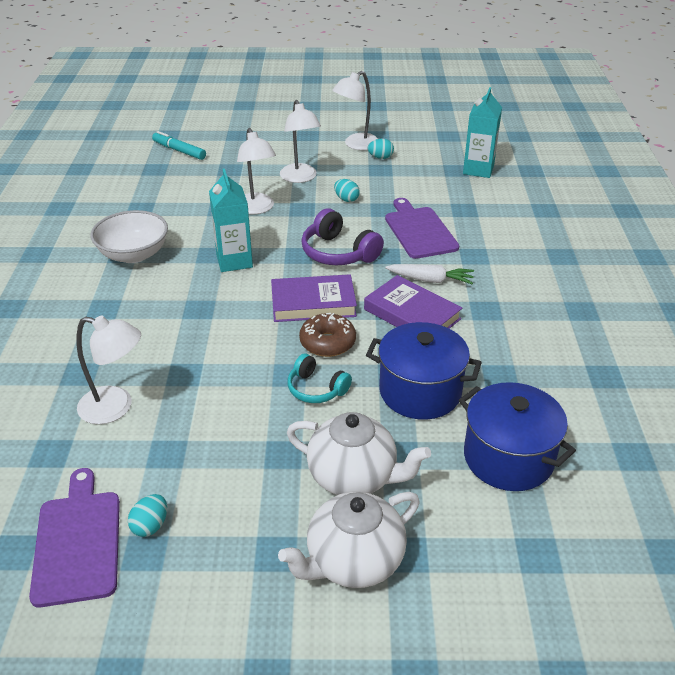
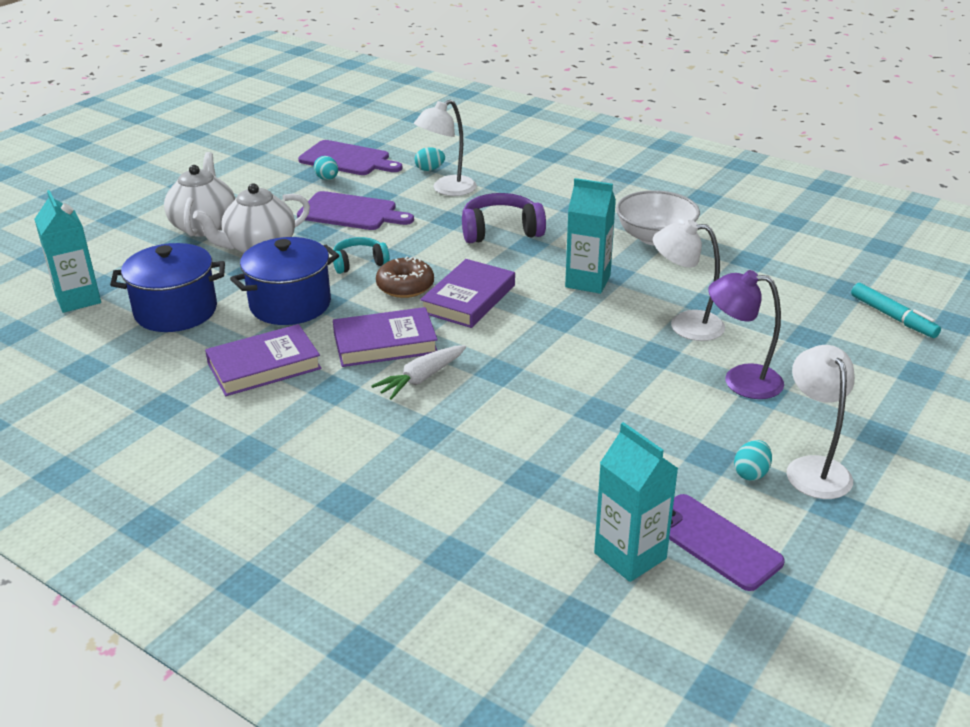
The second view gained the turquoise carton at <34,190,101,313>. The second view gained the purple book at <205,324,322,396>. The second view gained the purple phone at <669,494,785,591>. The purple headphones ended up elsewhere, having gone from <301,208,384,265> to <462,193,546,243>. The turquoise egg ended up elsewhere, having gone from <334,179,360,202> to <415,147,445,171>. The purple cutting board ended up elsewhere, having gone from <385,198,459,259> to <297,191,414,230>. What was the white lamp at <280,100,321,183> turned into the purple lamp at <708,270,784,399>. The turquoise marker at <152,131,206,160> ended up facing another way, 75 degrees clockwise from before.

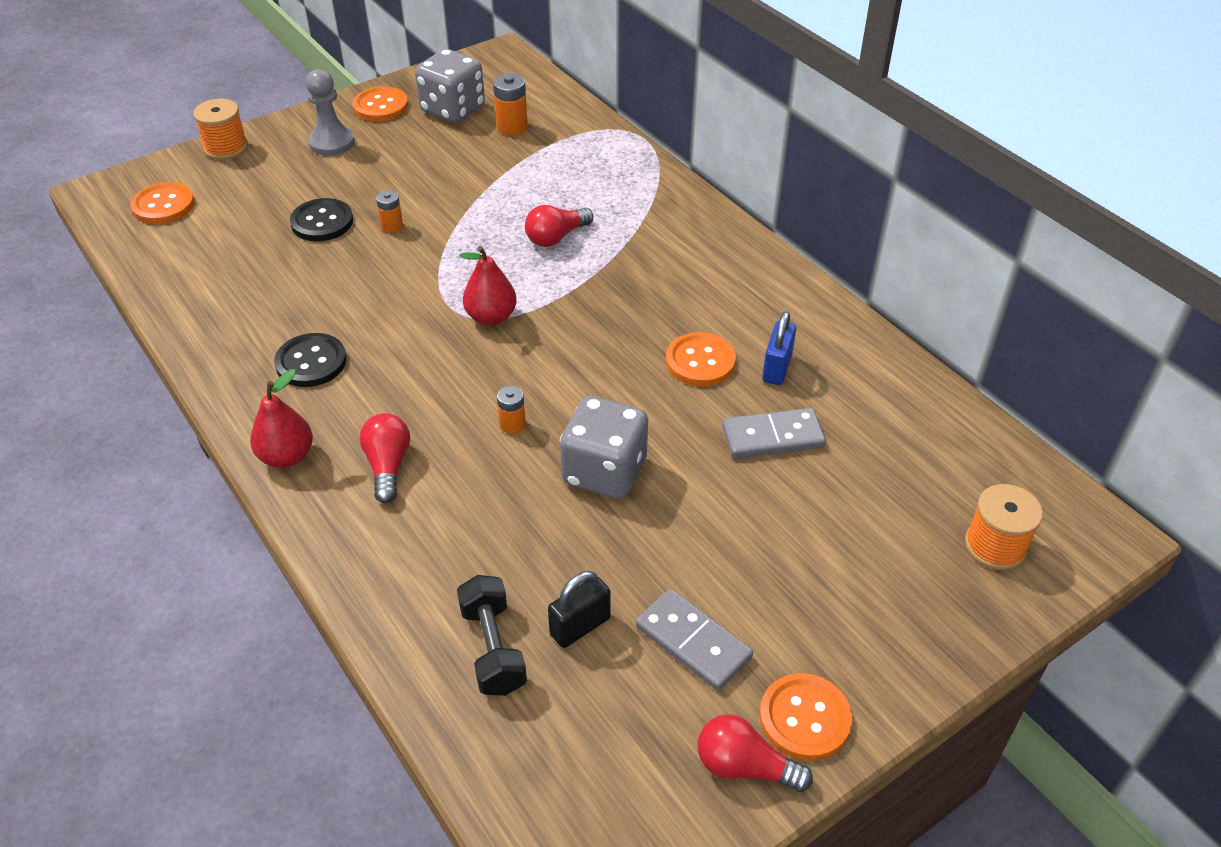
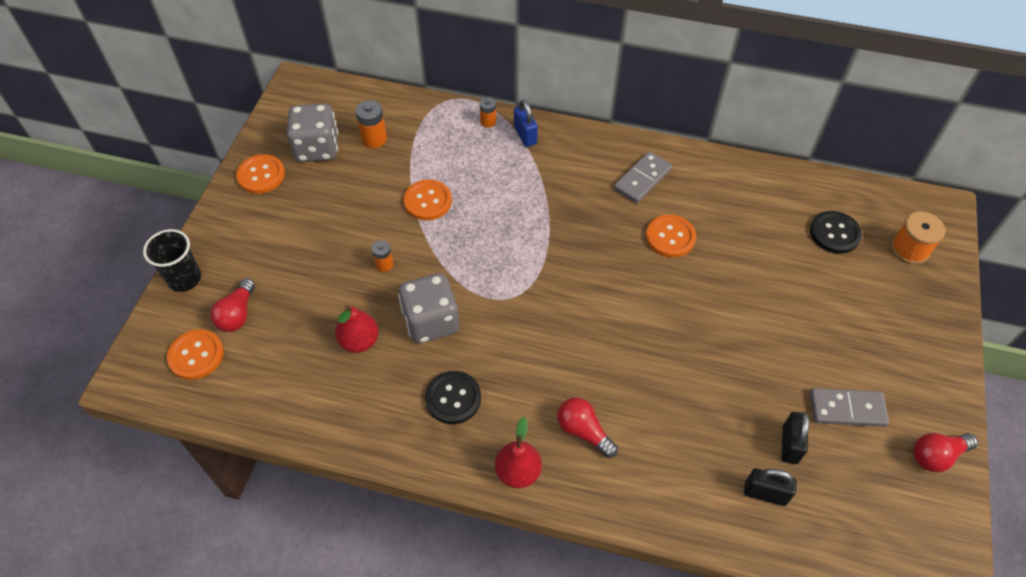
The second view lost the grey pawn at <306,69,354,156>. The black button ended up elsewhere, having gone from <290,198,353,241> to <810,211,862,254>. The red pear ended up elsewhere, having gone from <459,246,517,325> to <335,305,379,353>. The orange battery ended up elsewhere, having gone from <497,386,526,434> to <480,97,496,128>. The red light bulb ended up elsewhere, having gone from <525,205,593,247> to <210,278,255,332>. The grey dice ended up elsewhere, having gone from <560,396,648,499> to <398,273,459,343>. The grey domino ended up elsewhere, having gone from <722,408,826,458> to <614,151,672,203>. The orange button ended up elsewhere, having gone from <759,673,852,761> to <404,180,452,220>. The blue padlock ended up elsewhere, having gone from <762,311,796,385> to <514,99,538,147>. Where the orange spool stood at <193,99,248,160>, the black cup came to stand at <143,229,201,292>. Where the black dumbbell stood at <457,575,527,696>, the black padlock came to stand at <744,468,797,506>.

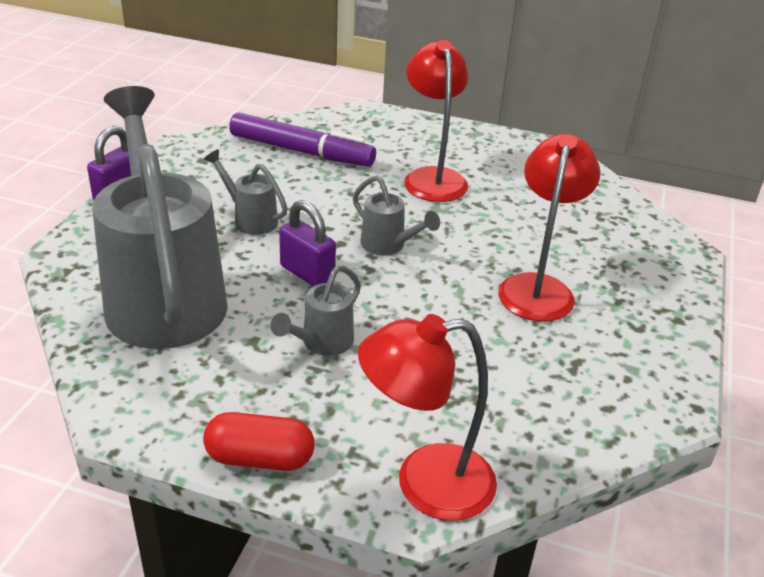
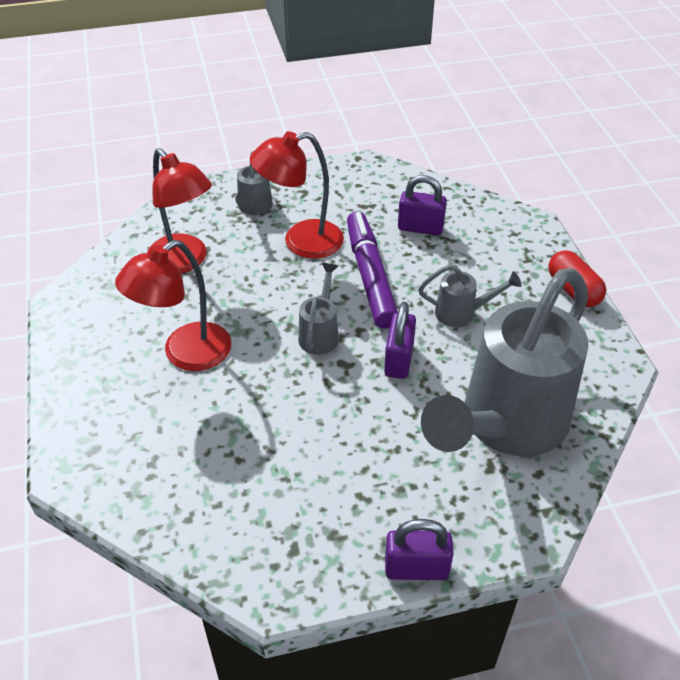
The second view gained the purple padlock at <398,175,447,235>. The grey watering can ended up elsewhere, having gone from <204,149,288,235> to <235,151,273,215>. The purple marker ended up elsewhere, having gone from <229,112,376,167> to <347,211,398,328>. The red lamp ended up elsewhere, having gone from <358,314,497,521> to <147,148,212,274>.

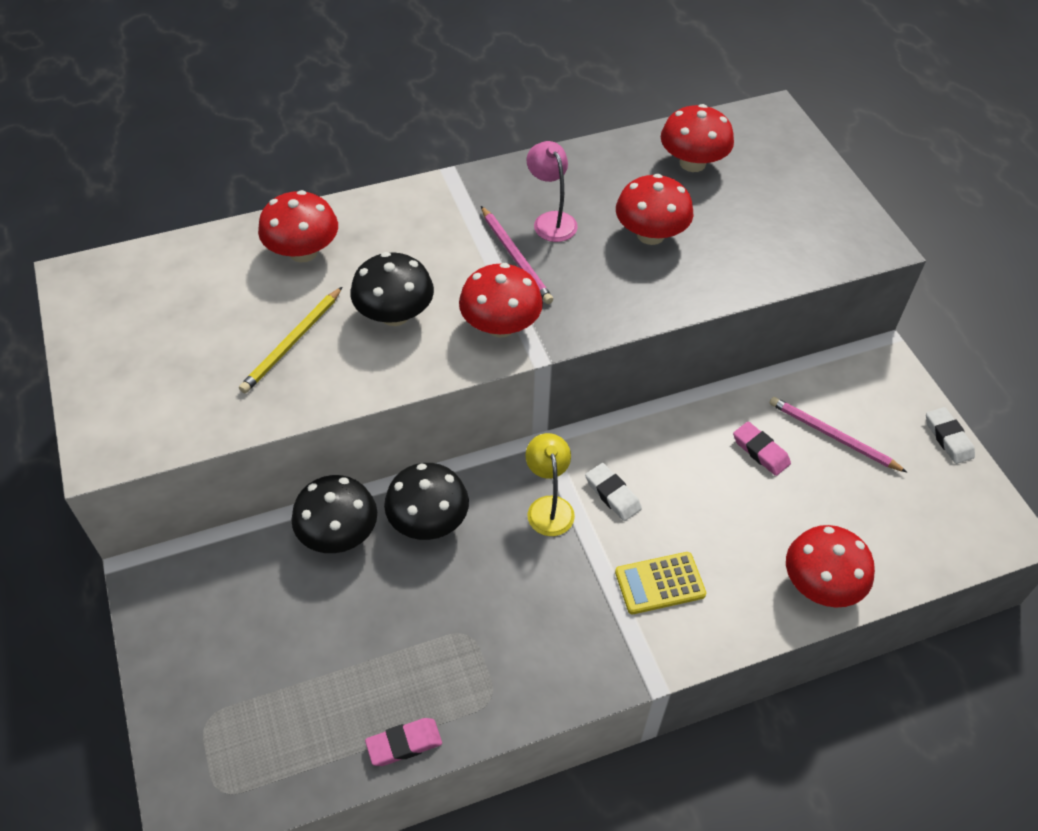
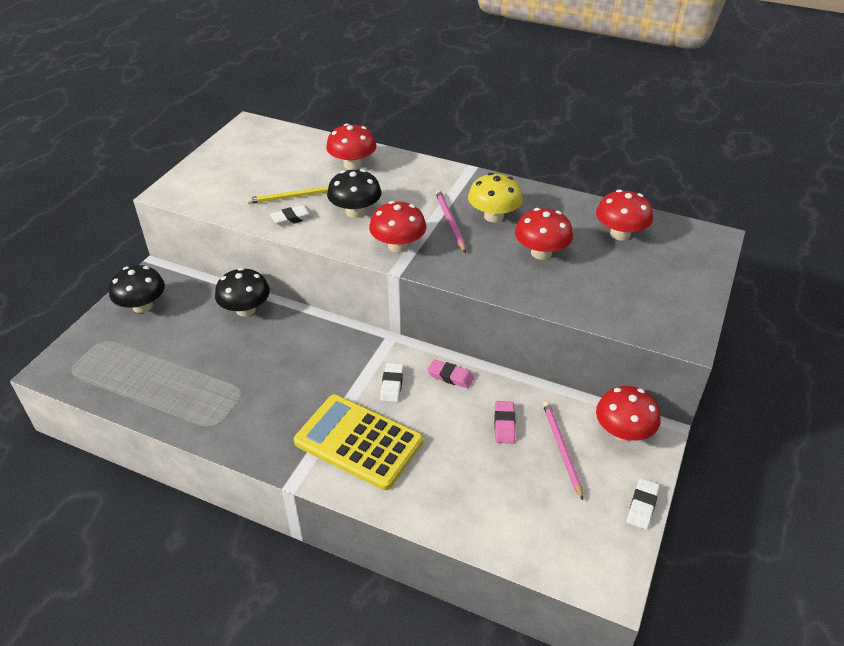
The second view lost the yellow lamp at <525,433,575,536>. The second view gained the white eraser at <270,205,315,226>. The pink eraser ended up elsewhere, having gone from <365,718,442,766> to <427,359,474,388>. The black mushroom ended up elsewhere, having gone from <384,463,469,540> to <109,265,165,313>. The red mushroom ended up elsewhere, having gone from <786,525,875,607> to <596,386,661,441>. Where the pink lamp stood at <527,141,578,242>, the yellow mushroom came to stand at <468,173,523,223>. The pink pencil at <481,206,553,304> ended up facing another way, 150 degrees clockwise from before. The size of the yellow calculator at <615,552,706,614> changed by a factor of 1.89.

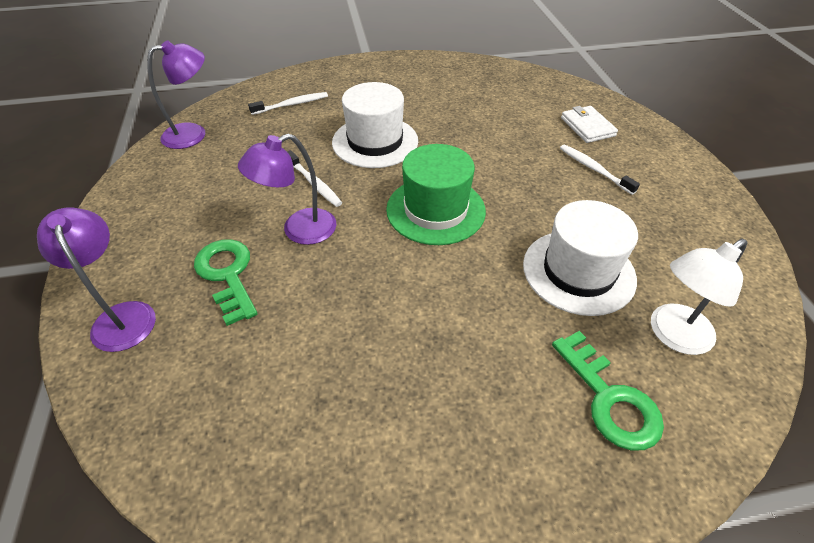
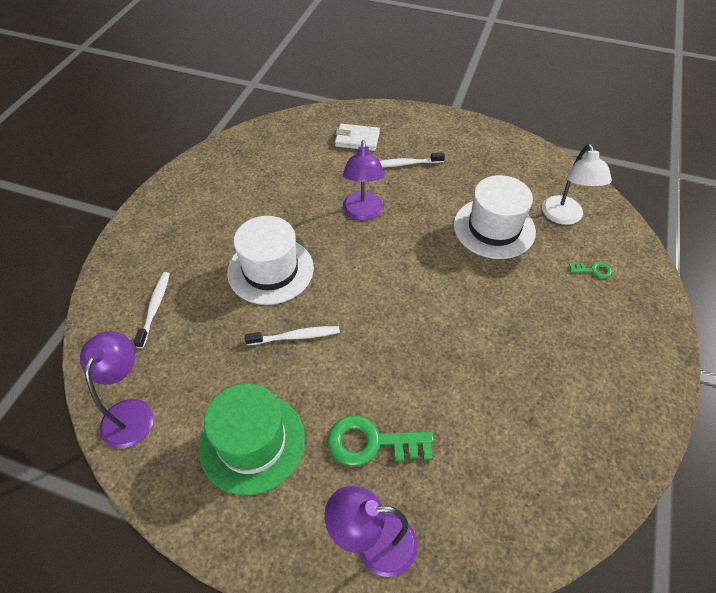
The purple lamp ended up elsewhere, having gone from <238,134,336,245> to <343,140,385,221>. The green hat ended up elsewhere, having gone from <386,144,486,245> to <199,384,305,495>. The size of the green key at <552,331,664,450> changed by a factor of 0.49.

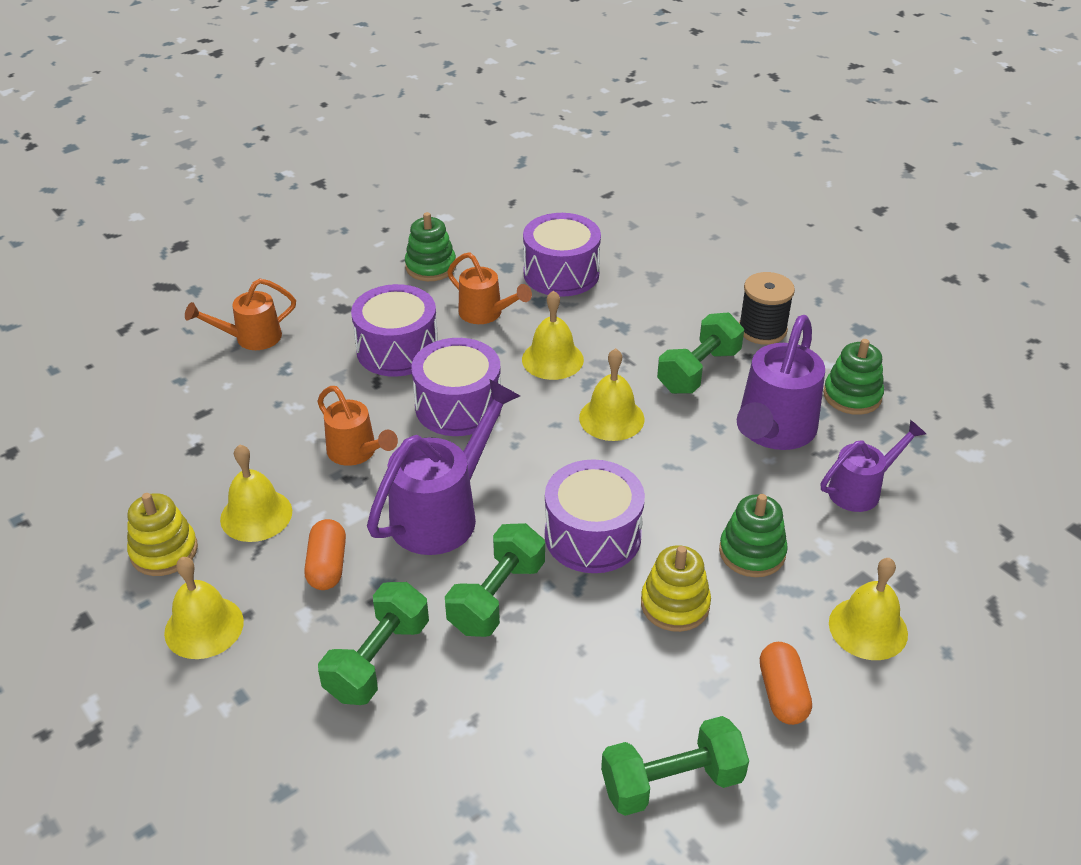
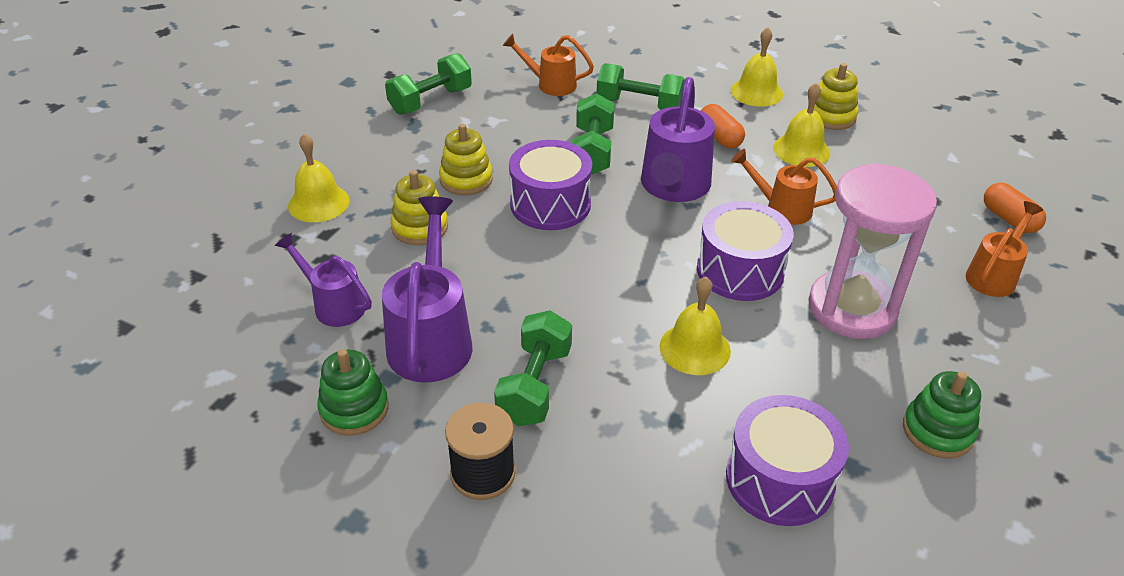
The second view lost the yellow bell at <579,348,644,441>. The orange watering can ended up elsewhere, having gone from <447,252,532,324> to <503,34,594,96>. The orange capsule ended up elsewhere, having gone from <760,642,812,725> to <984,183,1046,233>. Where the purple drum stood at <351,284,438,377>, the pink hourglass came to stand at <808,163,937,339>. What was the green stacking toy at <719,494,788,577> turned into the yellow stacking toy at <390,170,448,245>. The green dumbbell at <318,582,429,705> ended up facing another way, 75 degrees counterclockwise from before. The purple watering can at <821,420,926,512> ended up facing another way, 90 degrees clockwise from before.

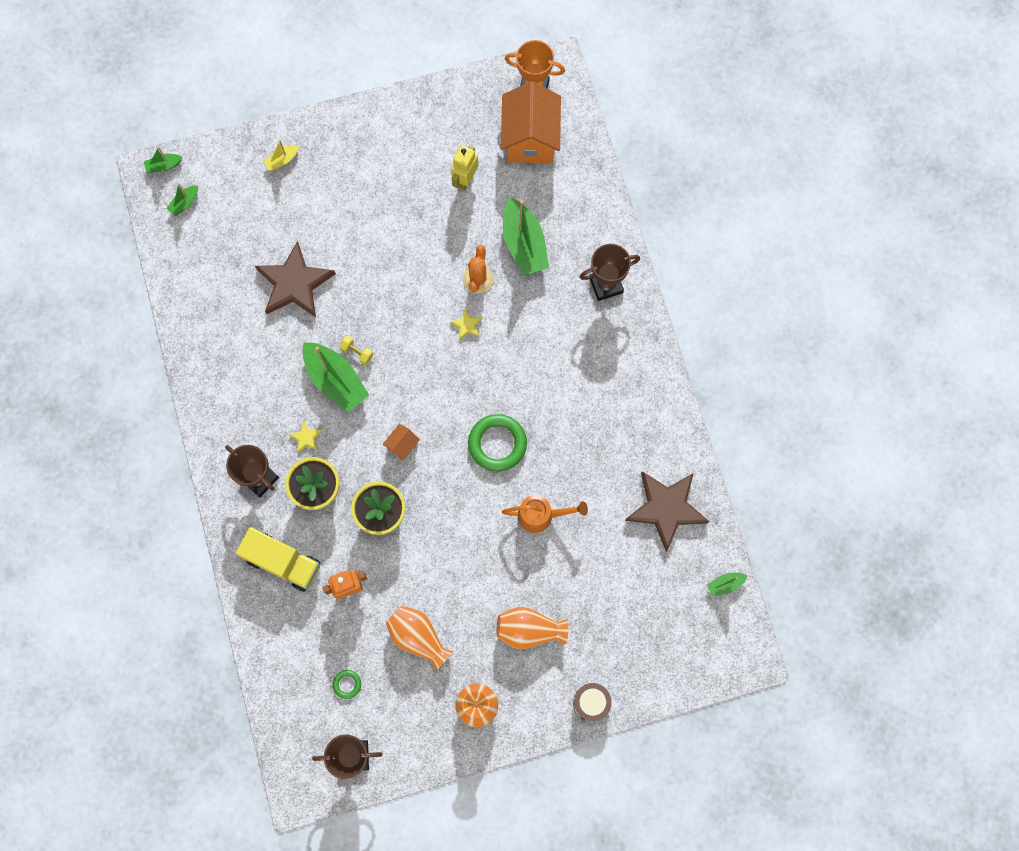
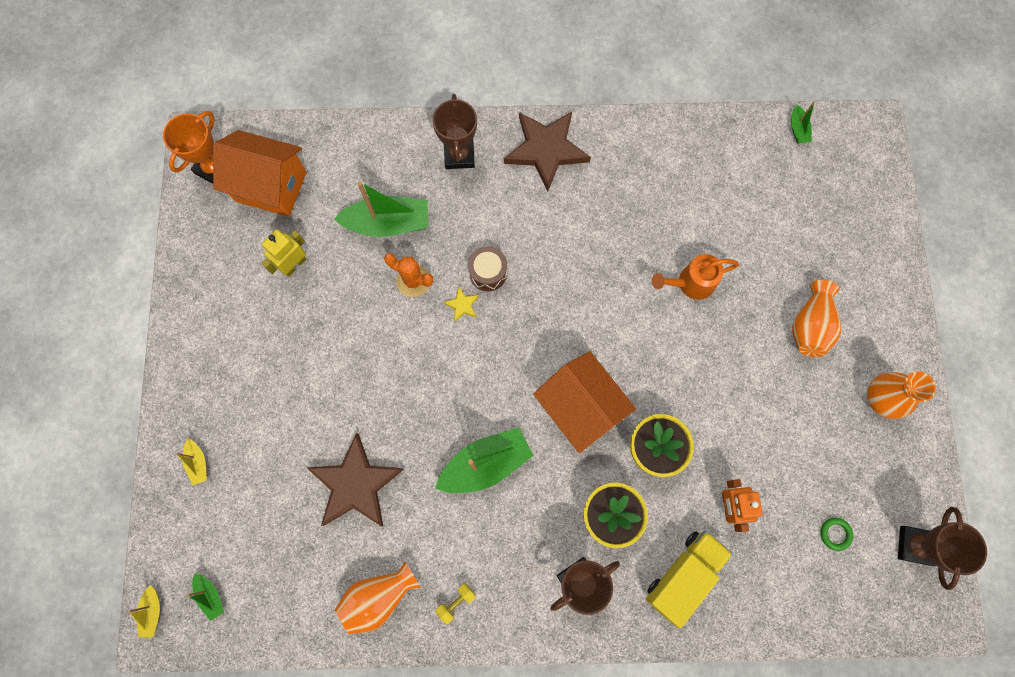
The second view lost the yellow star at <288,421,322,453>. The second view lost the green ring at <468,414,527,472>. The yellow dumbbell ended up elsewhere, having gone from <339,336,374,365> to <436,583,476,624>. The orange vase ended up elsewhere, having gone from <386,606,453,671> to <335,562,420,634>. The brown drum ended up elsewhere, having gone from <573,683,612,722> to <468,246,507,291>. The brown star ended up elsewhere, having gone from <625,471,709,552> to <504,112,591,192>. What was the green boat at <144,147,183,173> turned into the yellow boat at <128,585,160,637>. The yellow robot at <451,145,478,191> ended up facing another way, 90 degrees clockwise from before. The orange watering can at <502,495,588,533> ended up facing another way, 120 degrees counterclockwise from before. The size of the orange house at <382,424,420,461> changed by a factor of 2.31.

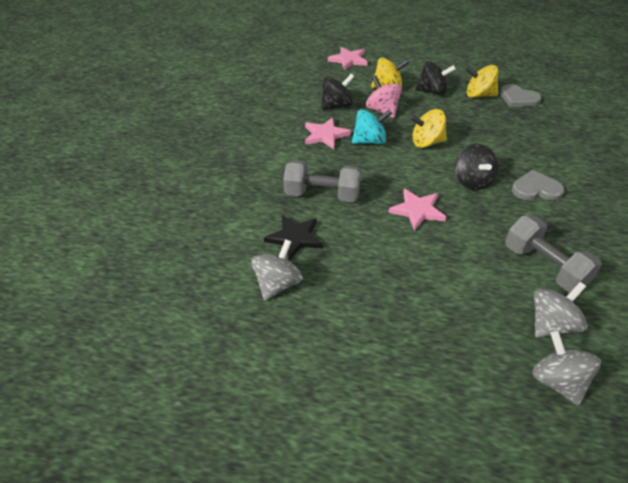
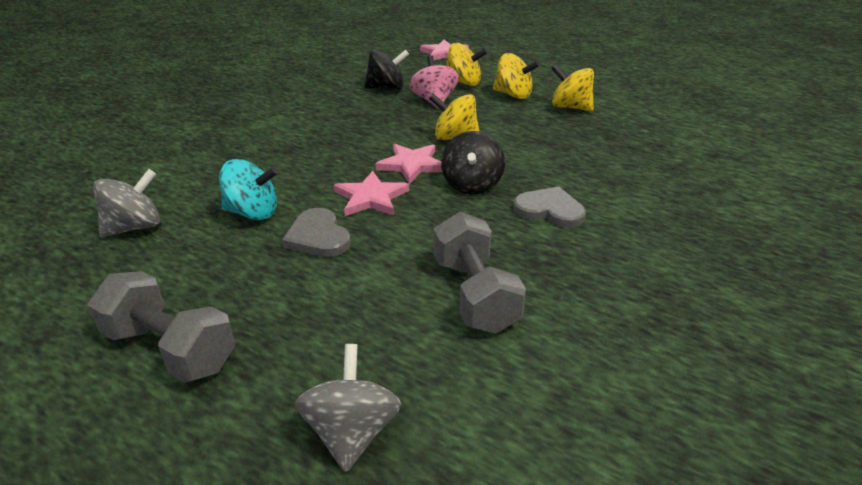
The second view lost the black star at <264,215,323,261>. The second view lost the grey spinning top at <534,282,588,338>. The grey dumbbell ended up elsewhere, having gone from <283,160,361,202> to <87,271,235,383>. The pink star ended up elsewhere, having gone from <305,117,351,149> to <375,144,442,184>. The turquoise spinning top ended up elsewhere, having gone from <352,109,392,144> to <219,159,279,220>. The grey heart ended up elsewhere, having gone from <500,84,542,107> to <282,208,351,257>. What was the black spinning top at <415,61,456,96> turned into the yellow spinning top at <493,53,540,99>.

